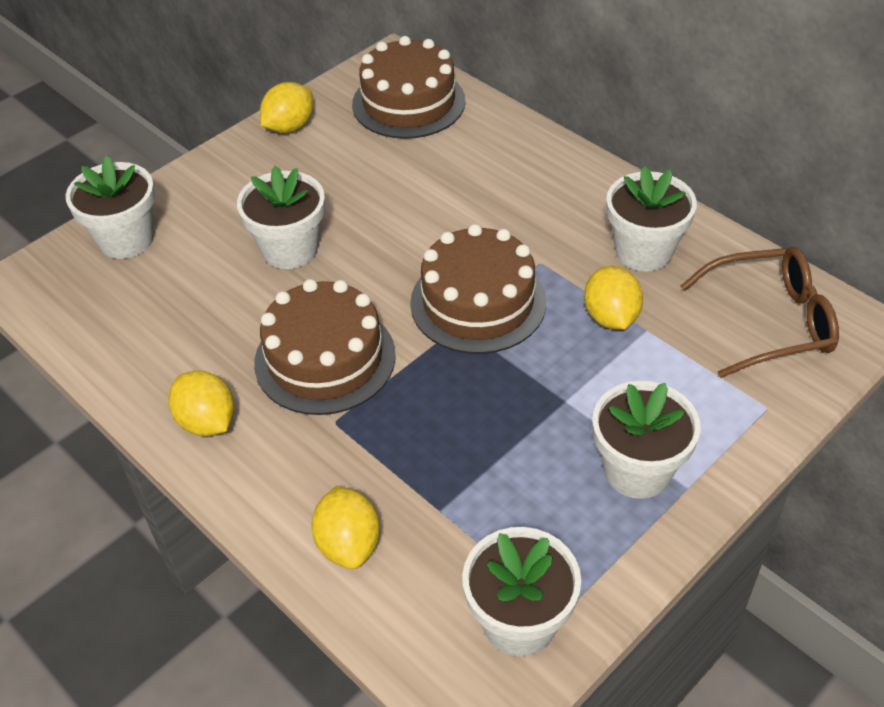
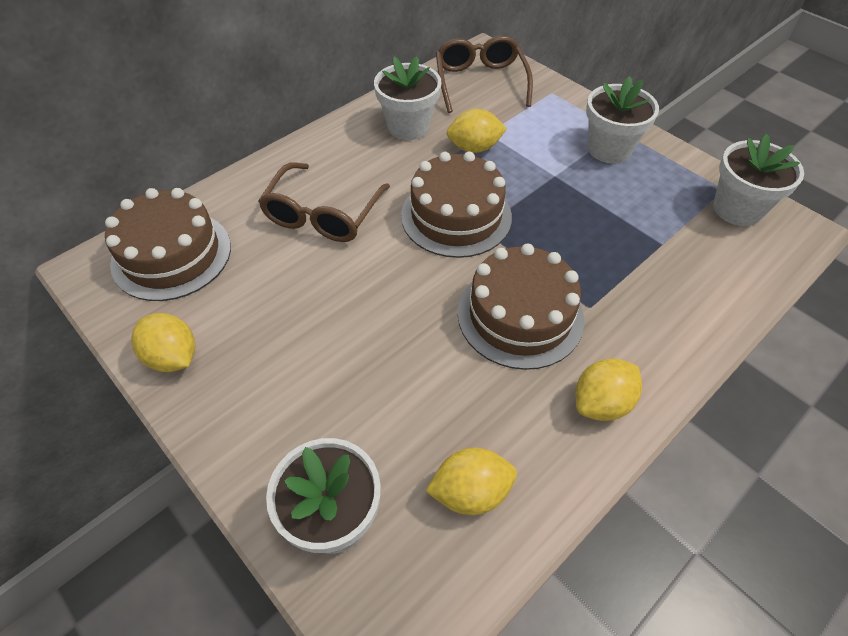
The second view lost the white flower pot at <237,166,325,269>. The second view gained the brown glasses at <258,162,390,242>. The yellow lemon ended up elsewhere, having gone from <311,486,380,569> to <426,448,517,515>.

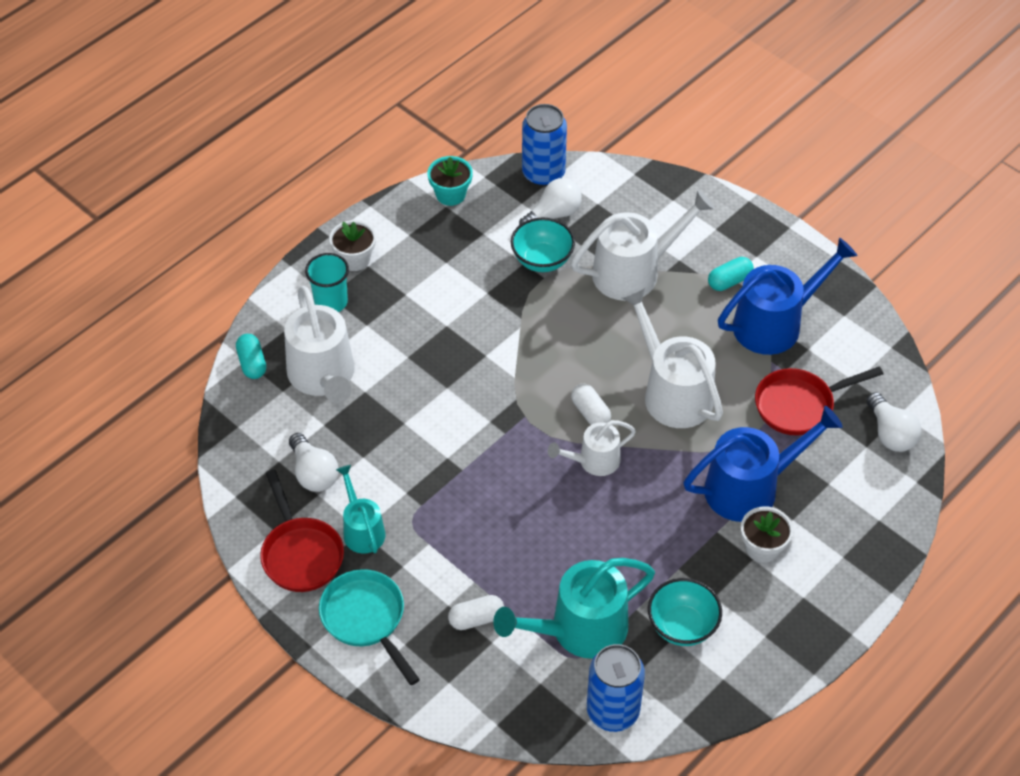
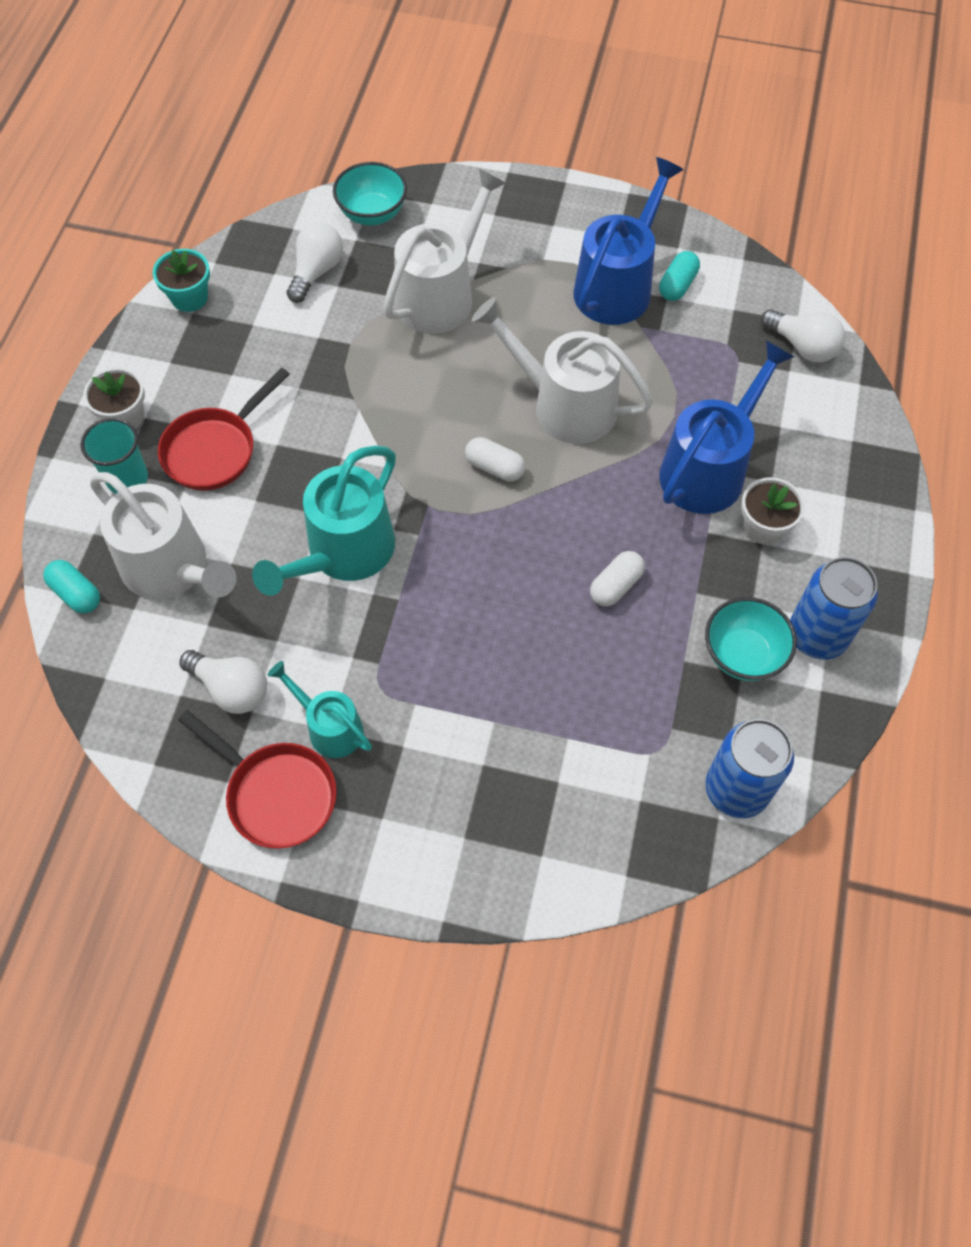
The second view lost the turquoise pan at <319,569,420,685>. The second view lost the white watering can at <548,420,636,476>. The white capsule ended up elsewhere, having gone from <448,595,504,630> to <590,551,645,607>. The turquoise watering can ended up elsewhere, having gone from <493,558,655,659> to <252,446,396,596>. The turquoise bowl ended up elsewhere, having gone from <511,218,575,272> to <333,162,407,225>. The blue can ended up elsewhere, having gone from <522,104,567,187> to <790,557,878,660>. The turquoise capsule ended up elsewhere, having gone from <708,257,754,291> to <659,251,700,301>. The red pan ended up elsewhere, having gone from <755,366,883,436> to <158,368,290,491>.

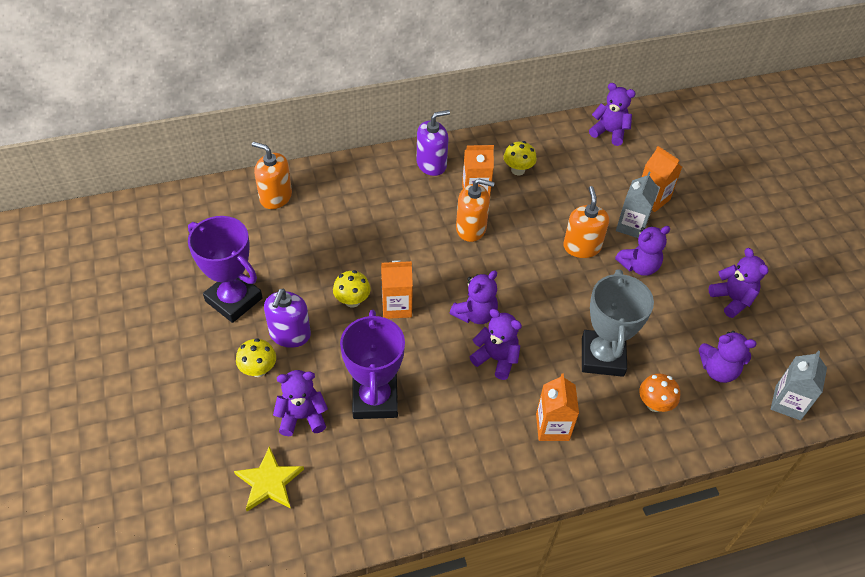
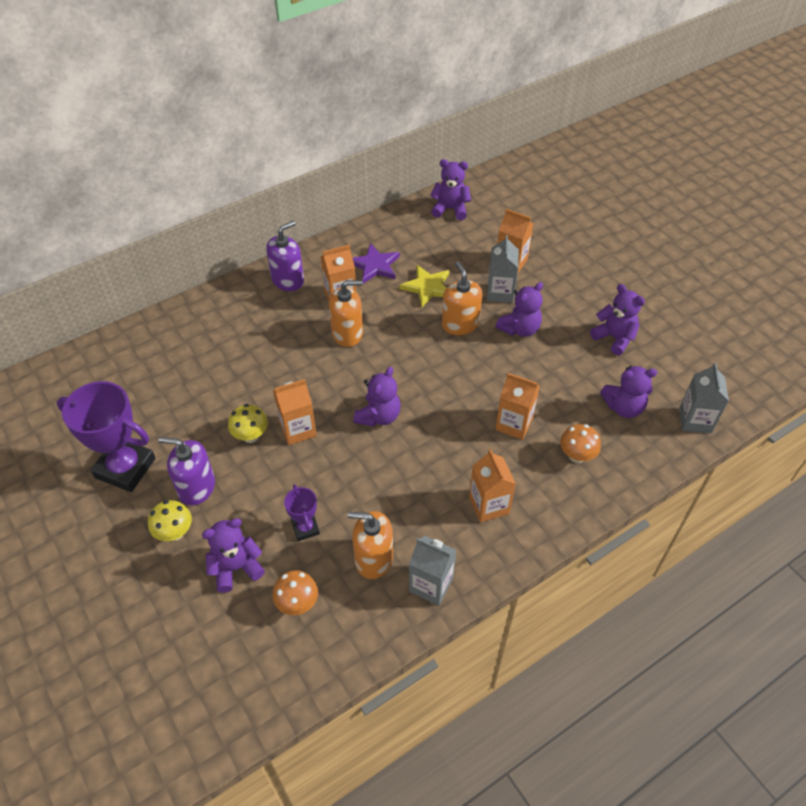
The second view lost the purple teddy bear at <470,309,522,380>. The second view gained the orange mushroom at <272,570,318,615>. The second view gained the grey carton at <409,536,456,606>. The yellow star ended up elsewhere, having gone from <234,446,304,511> to <399,265,449,307>. The orange soap dispenser ended up elsewhere, having gone from <252,142,292,209> to <348,511,393,579>. Where the yellow mushroom stood at <504,141,537,175>, the purple star came to stand at <353,243,400,283>. Where the grey trophy stood at <582,269,654,377>, the orange carton came to stand at <495,373,540,440>. The purple soap dispenser at <264,289,311,348> ended up facing another way, 105 degrees clockwise from before. The size of the purple trophy at <340,310,405,419> changed by a factor of 0.50.

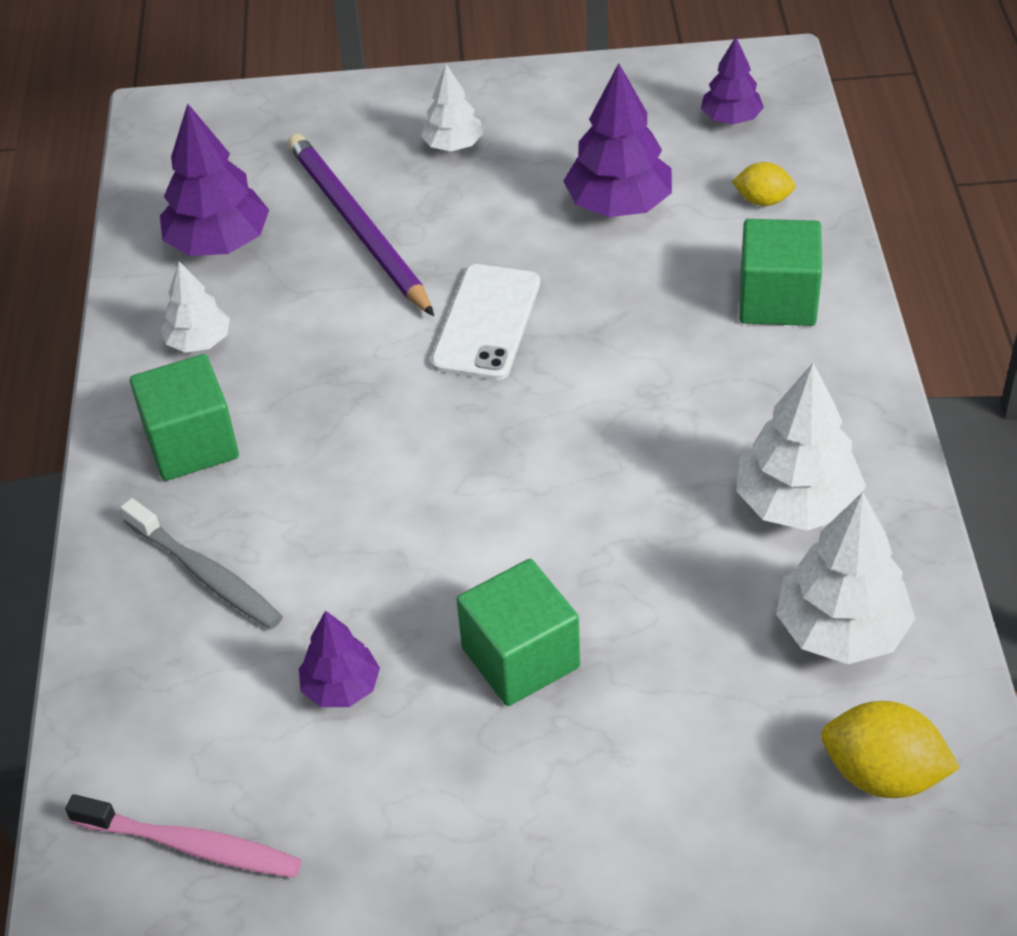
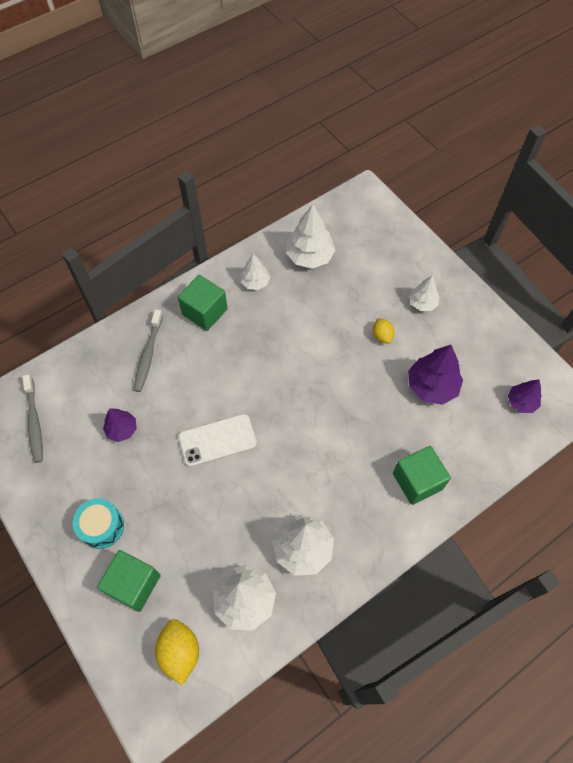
The second view lost the purple pencil at <288,133,434,316>. The second view gained the turquoise drum at <73,498,124,549>. The white phone ended up elsewhere, having gone from <431,264,540,380> to <178,414,257,467>. The green cube ended up elsewhere, having gone from <456,559,580,706> to <97,550,161,612>. The yellow lemon ended up elsewhere, having gone from <732,162,795,206> to <373,318,395,344>. What was the pink toothbrush at <65,794,301,878> turned into the grey toothbrush at <22,374,43,463>. What was the purple tree at <160,103,269,256> turned into the white tree at <286,204,336,269>.

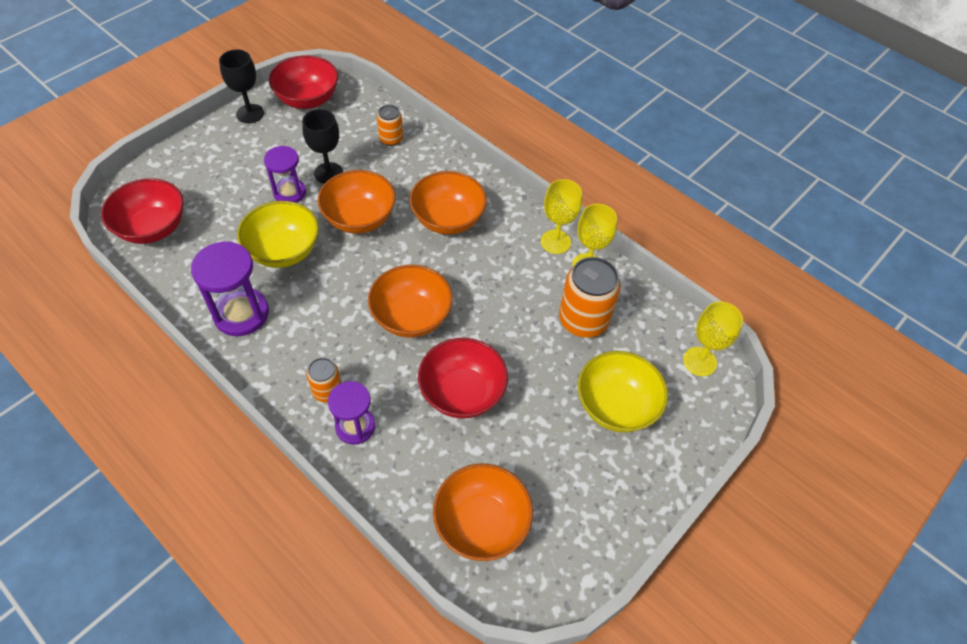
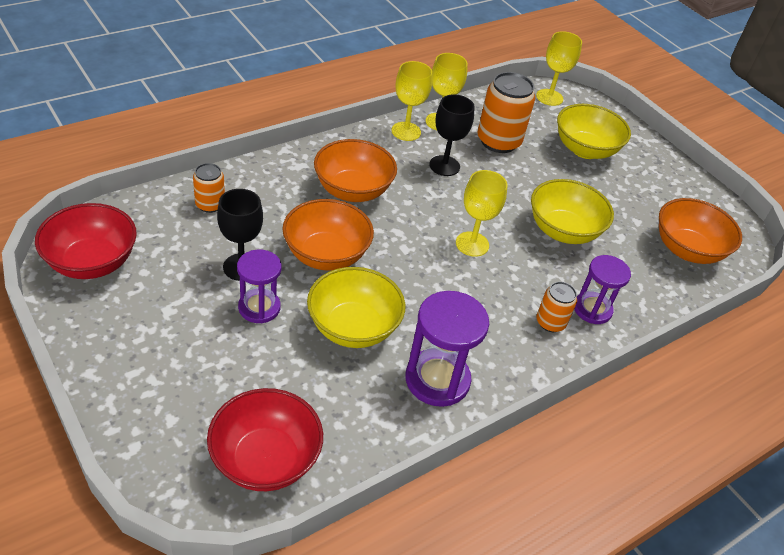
The black goblet ended up elsewhere, having gone from <219,50,264,123> to <429,94,475,176>. Where the orange bowl stood at <368,265,453,338>, the yellow goblet came to stand at <456,170,508,257>. What was the red bowl at <418,338,508,419> turned into the yellow bowl at <531,179,614,244>.

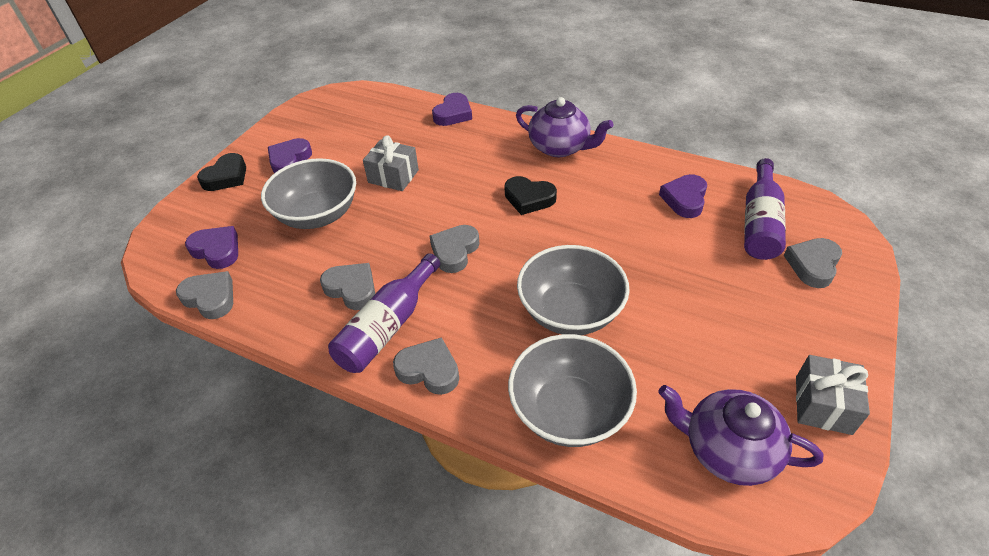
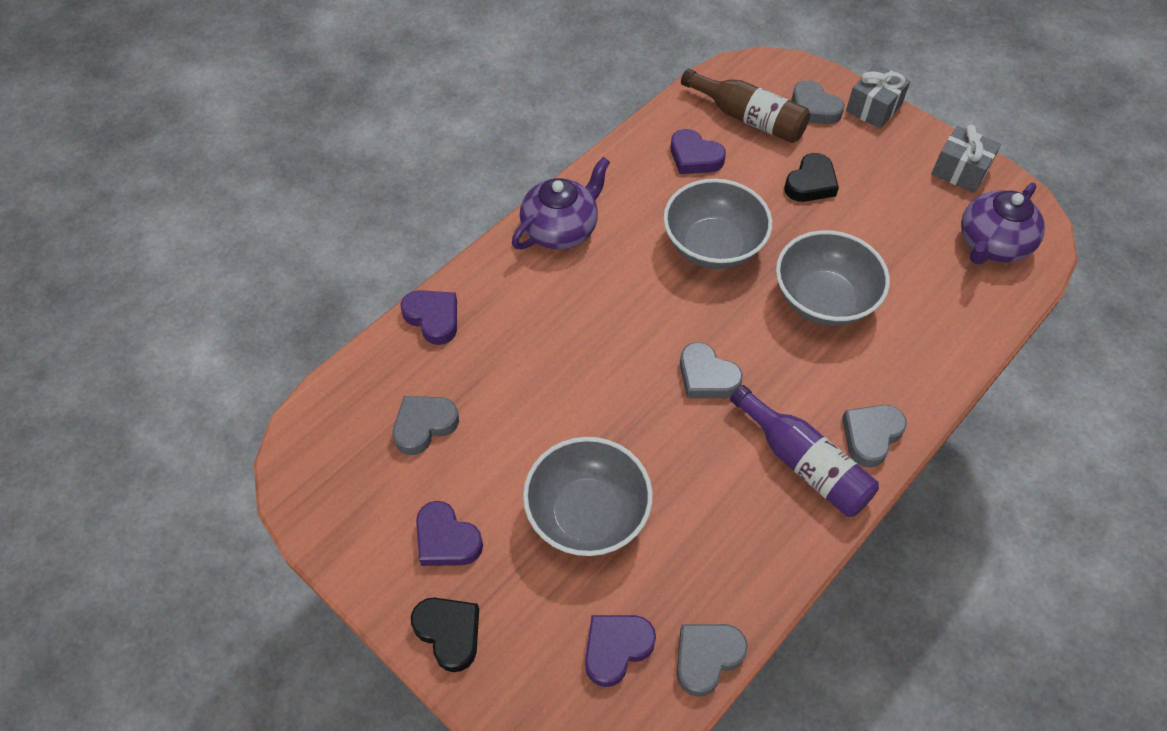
The grey heart ended up elsewhere, having gone from <320,263,375,310> to <393,396,459,455>. The grey gift ended up elsewhere, having gone from <363,135,419,191> to <846,64,910,129>. The black heart ended up elsewhere, having gone from <505,176,557,215> to <784,153,839,202>. The grey bowl ended up elsewhere, having gone from <508,334,637,447> to <663,179,772,269>. What was the purple bottle at <744,158,786,260> turned into the brown bottle at <681,69,810,143>.

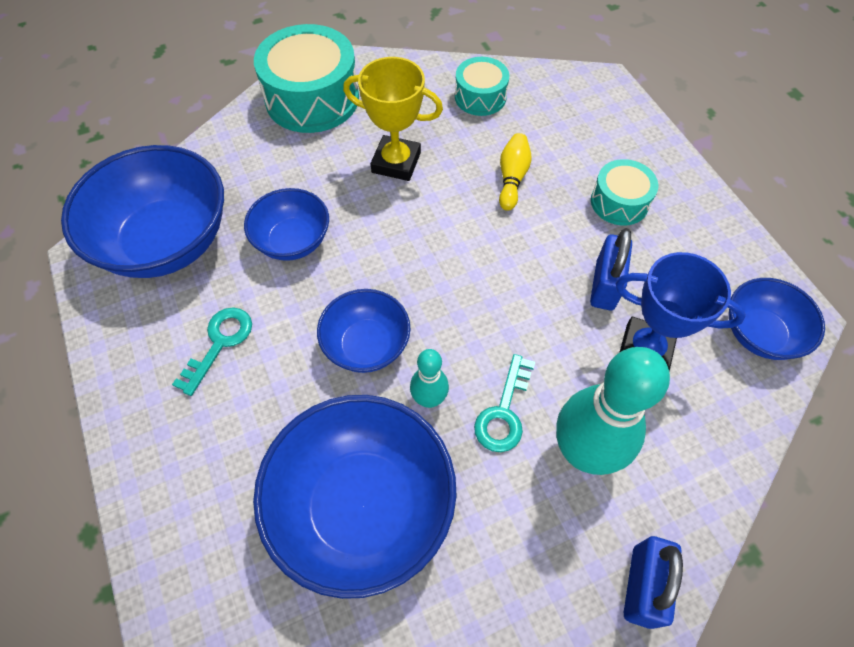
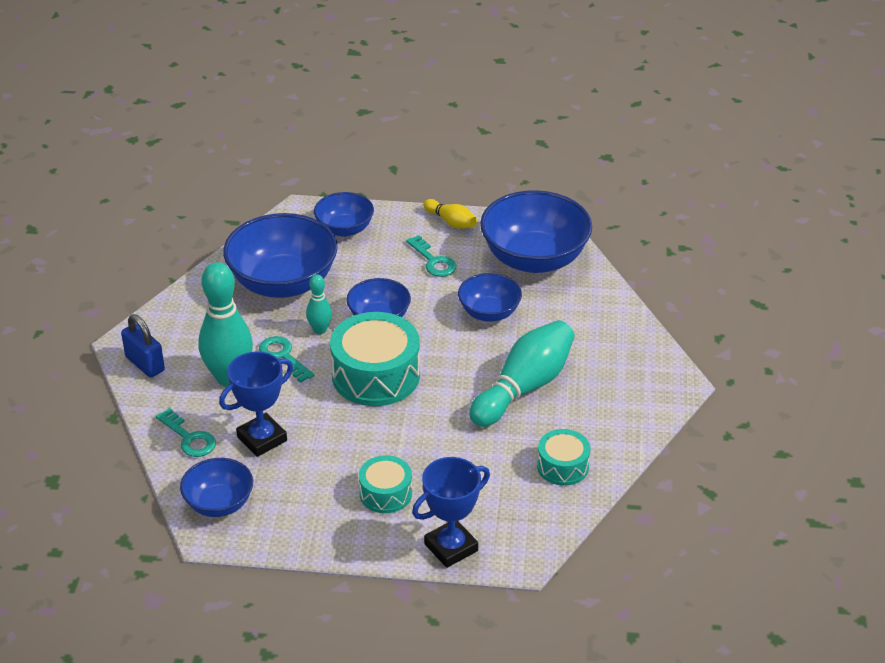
The second view lost the blue padlock at <590,228,632,310>. The second view gained the turquoise key at <156,408,216,457>. The second view gained the blue bowl at <314,192,374,237>. The second view gained the blue trophy at <412,457,490,568>. The turquoise drum ended up elsewhere, having gone from <254,24,359,133> to <330,312,420,406>. The yellow bowling pin ended up elsewhere, having gone from <499,133,532,211> to <423,199,477,229>. Where the yellow trophy stood at <343,57,443,181>, the turquoise bowling pin came to stand at <469,320,575,427>.

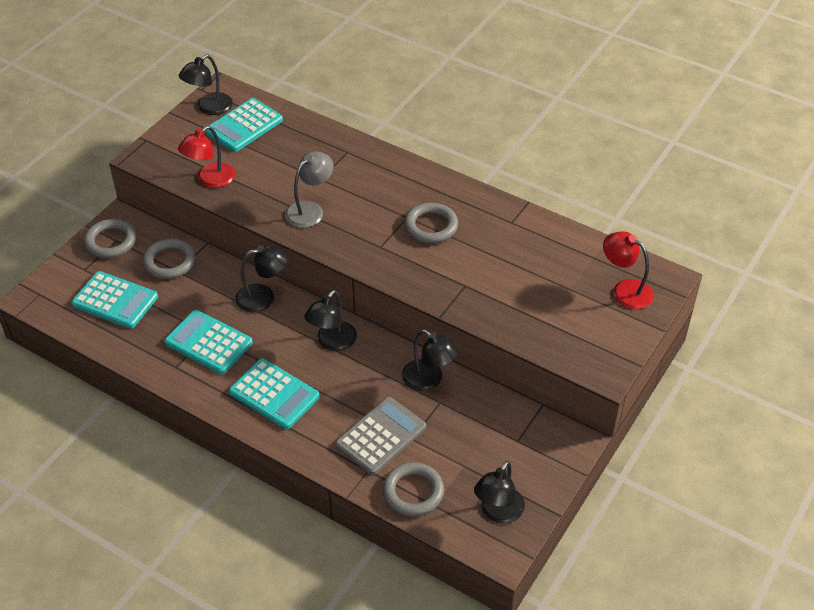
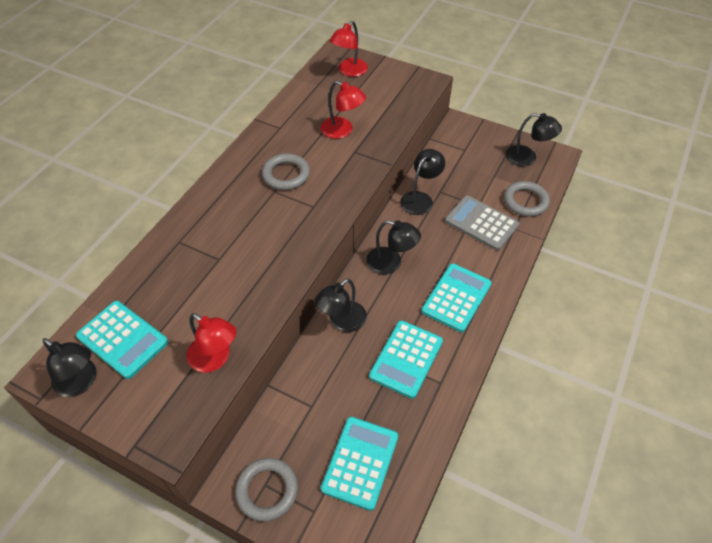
The second view lost the grey ring at <143,238,196,279>. The second view lost the grey lamp at <285,151,334,228>. The second view gained the red lamp at <321,81,366,139>. The black lamp at <235,244,288,313> ended up facing another way, 120 degrees counterclockwise from before.

